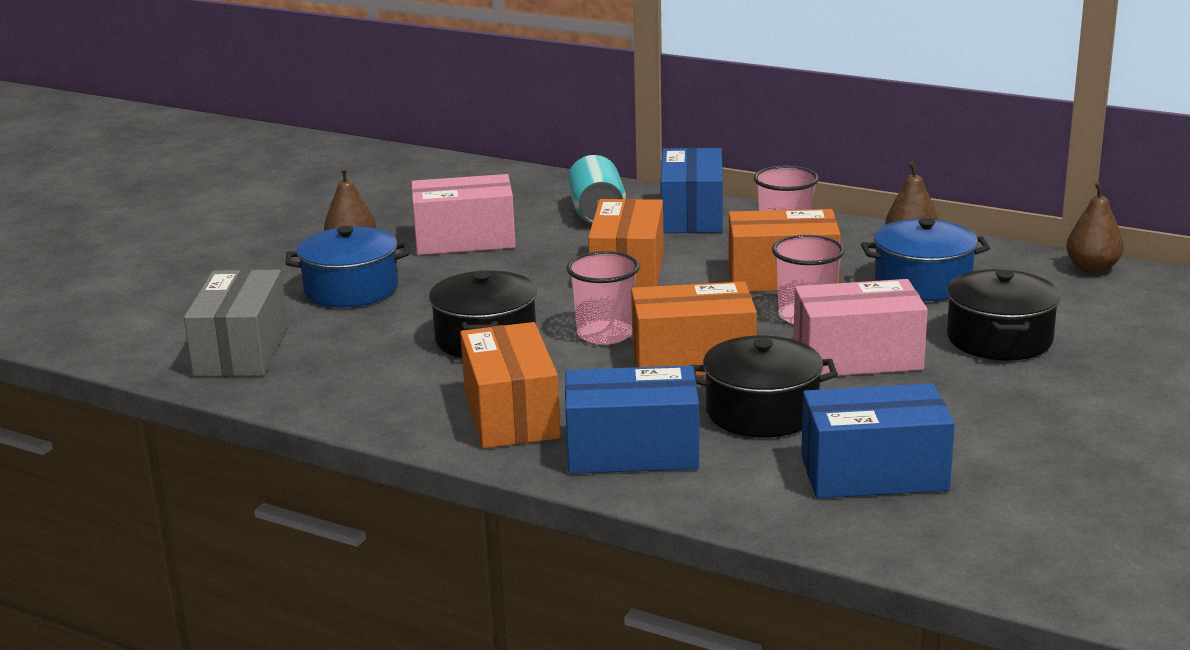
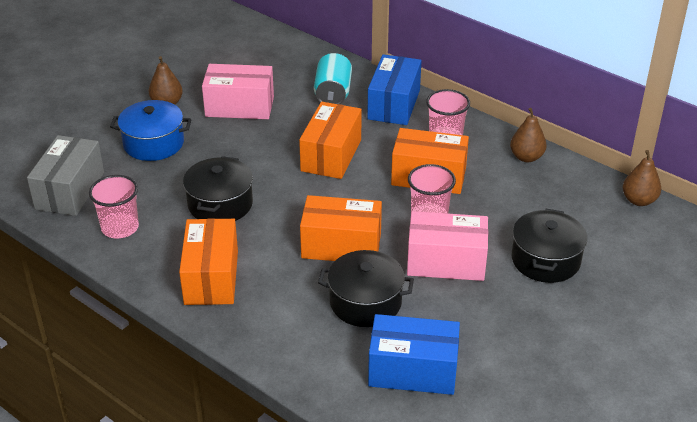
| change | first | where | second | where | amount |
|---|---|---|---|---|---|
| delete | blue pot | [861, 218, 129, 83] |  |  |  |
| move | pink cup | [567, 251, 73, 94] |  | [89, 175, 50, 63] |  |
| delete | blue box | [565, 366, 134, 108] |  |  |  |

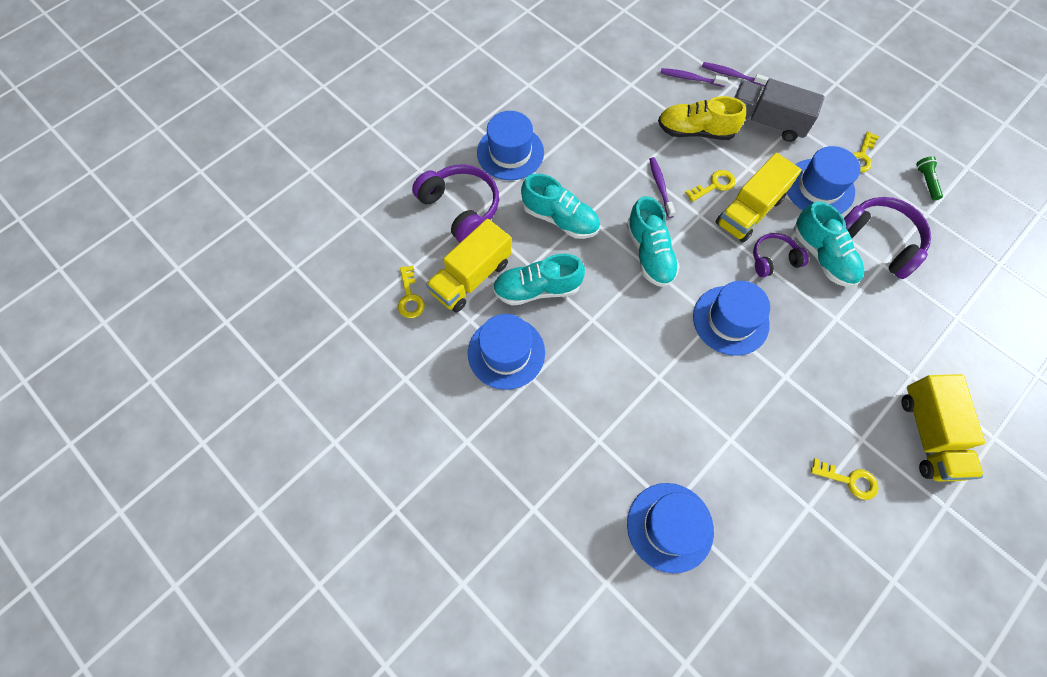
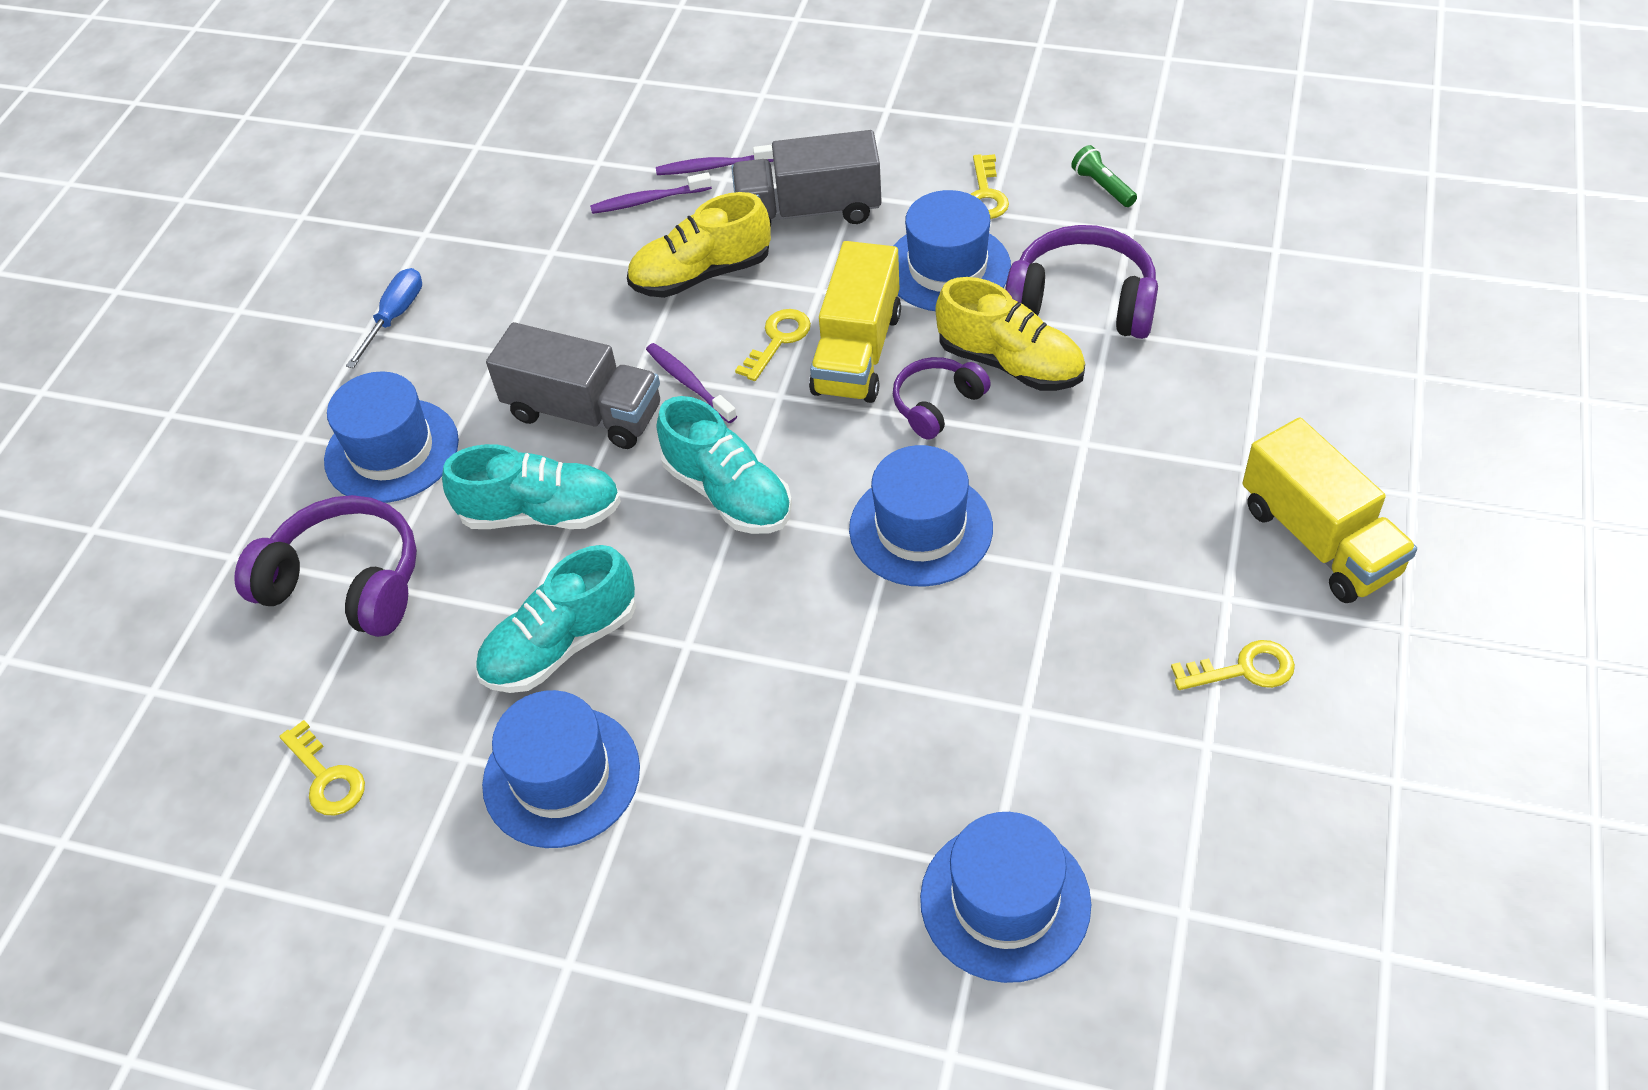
| change | first | where | second | where | amount |
|---|---|---|---|---|---|
| recolor | turquoise shoe | [793, 201, 72, 86] | yellow shoe | [936, 277, 149, 114] |  |
| delete | yellow truck | [426, 219, 85, 93] |  |  |  |
| insert |  |  | blue screwdriver | [346, 268, 76, 100] |  |
| insert |  |  | grey truck | [486, 322, 174, 127] |  |

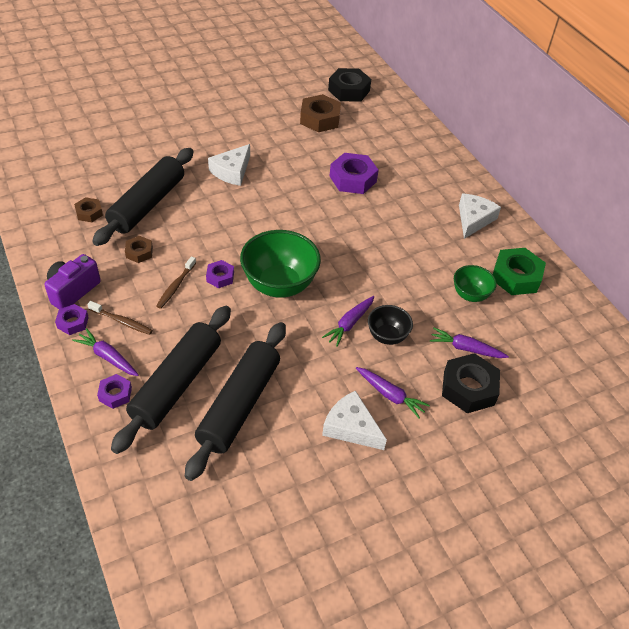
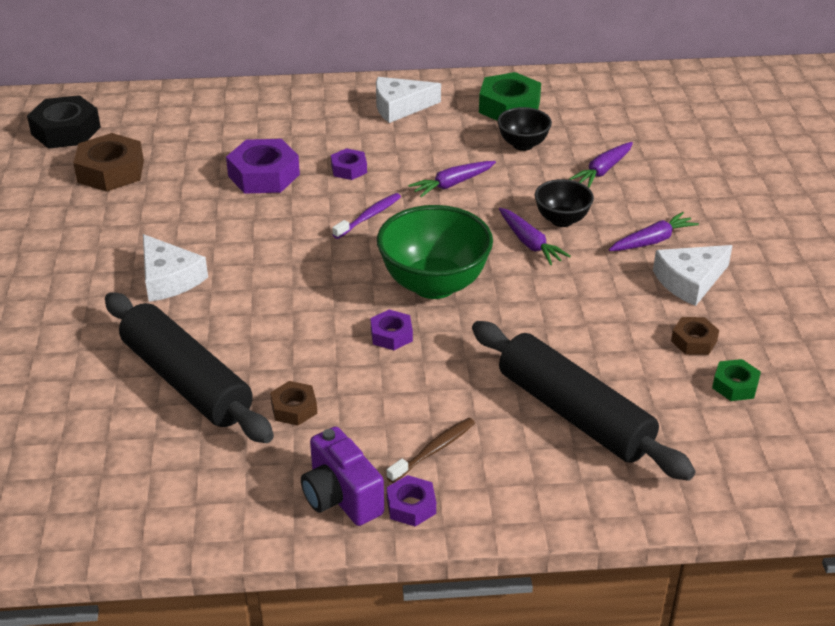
| change | first | where | second | where | amount |
|---|---|---|---|---|---|
| rotate | white cheese | [459, 193, 42, 46] |  | [376, 77, 65, 46] | 60 degrees counterclockwise |
| move | brown nut | [74, 197, 29, 25] |  | [671, 317, 48, 38] |  |
| delete | brown toothbrush | [156, 256, 40, 53] |  |  |  |
| recolor | green bowl | [454, 265, 43, 37] | black bowl | [497, 107, 55, 44] |  |
| delete | black rolling pin | [185, 322, 101, 159] |  |  |  |
| move | purple carrot | [72, 328, 67, 48] |  | [408, 161, 88, 36] |  |
| delete | black nut | [442, 353, 58, 60] |  |  |  |
| move | purple nut | [97, 374, 35, 35] |  | [331, 148, 36, 32] |  |
| insert |  |  | purple toothbrush | [332, 193, 69, 46] |  |
| insert |  |  | green nut | [712, 359, 49, 42] |  |

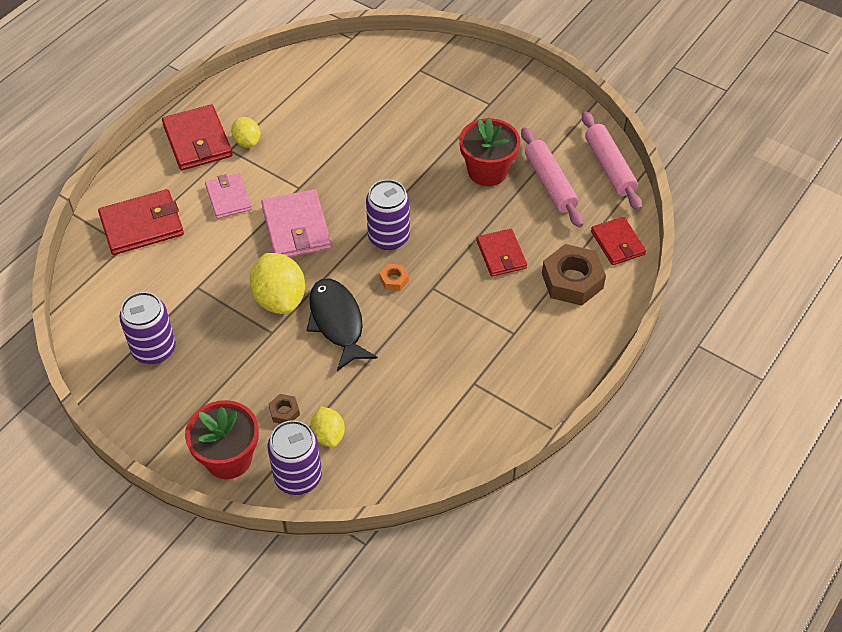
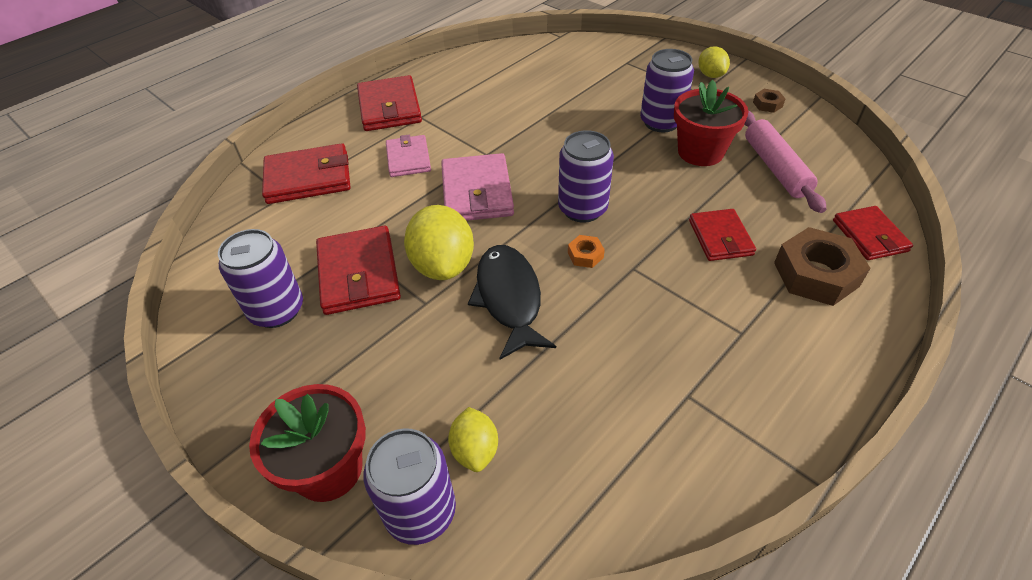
| change | first | where | second | where | amount |
|---|---|---|---|---|---|
| delete | pink rolling pin | [582, 111, 60, 100] |  |  |  |
| move | yellow lemon | [231, 117, 29, 31] |  | [698, 46, 32, 32] |  |
| move | brown nut | [268, 394, 32, 30] |  | [753, 89, 32, 24] |  |
| insert |  |  | purple can | [640, 49, 54, 83] |  |
| insert |  |  | red wallet | [316, 226, 85, 89] |  |

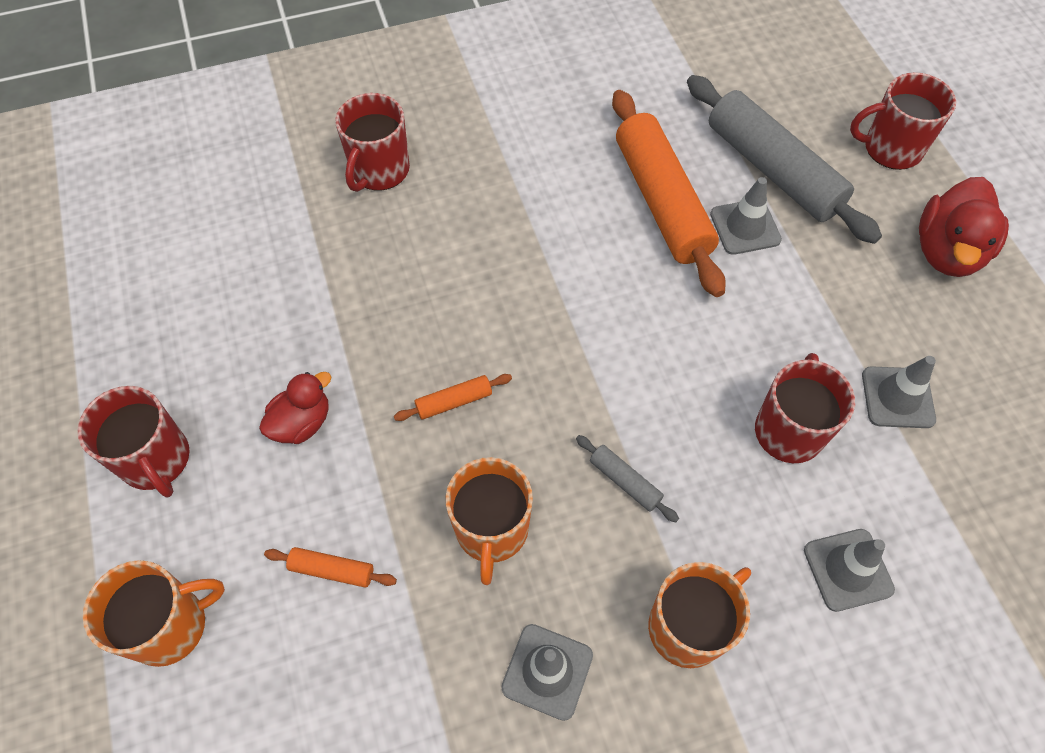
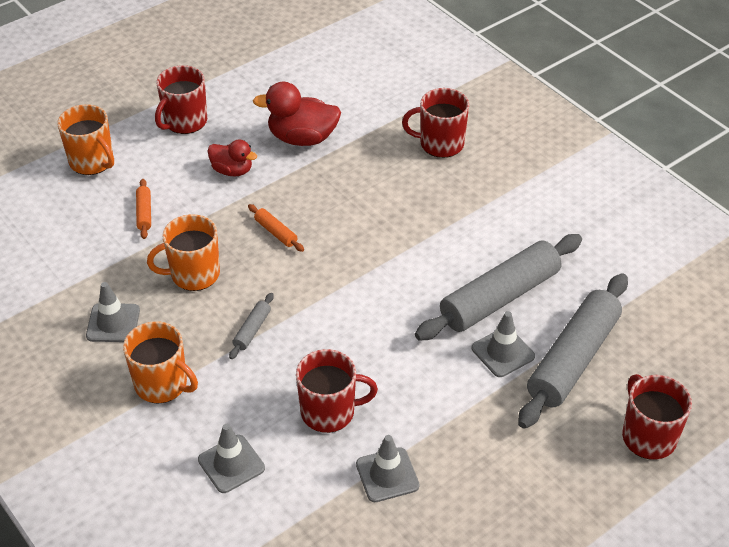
| change | first | where | second | where | amount |
|---|---|---|---|---|---|
| recolor | orange rolling pin | [612, 90, 114, 207] | grey rolling pin | [415, 234, 167, 107] |  |
| move | red duck | [919, 177, 90, 100] |  | [253, 82, 88, 64] |  |

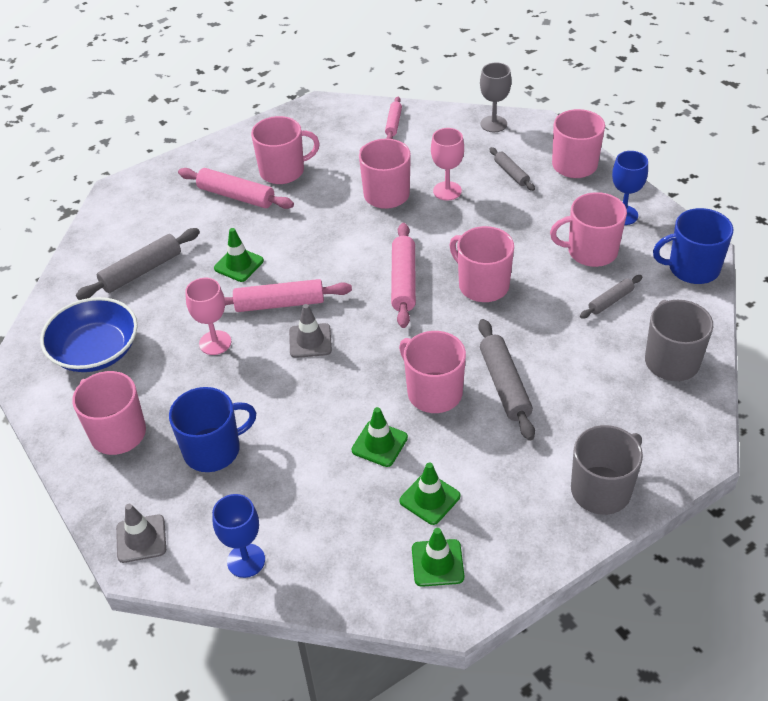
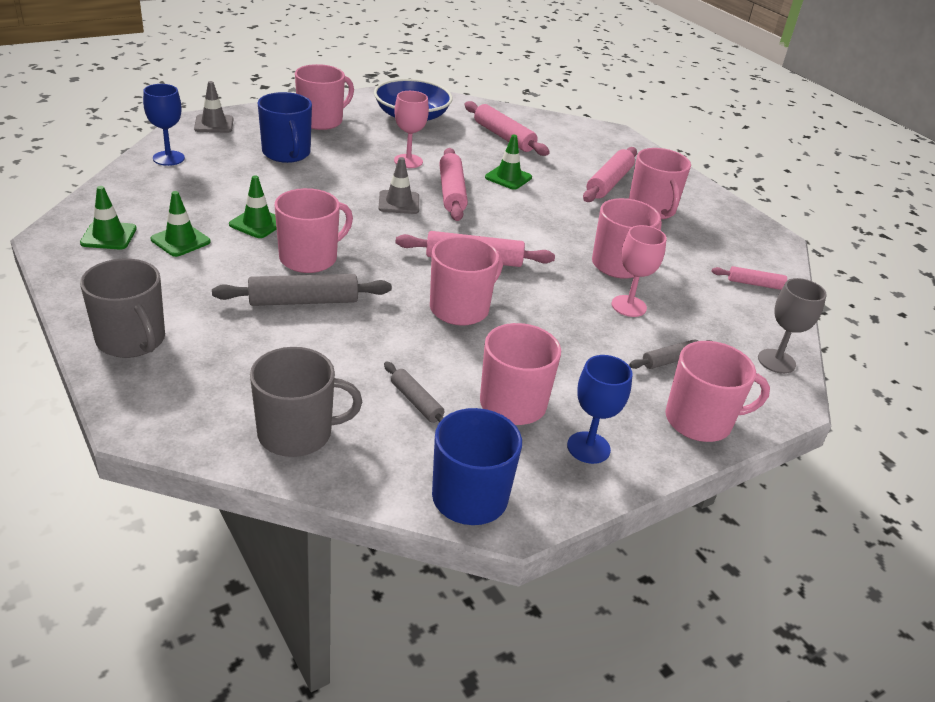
| change | first | where | second | where | amount |
|---|---|---|---|---|---|
| recolor | grey rolling pin | [76, 228, 124, 72] | pink rolling pin | [464, 101, 86, 55] |  |

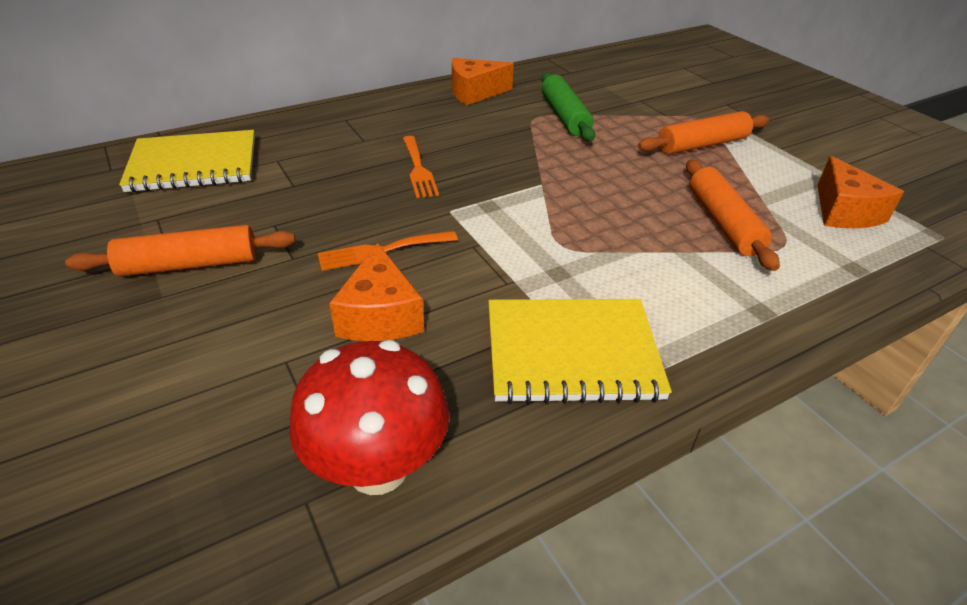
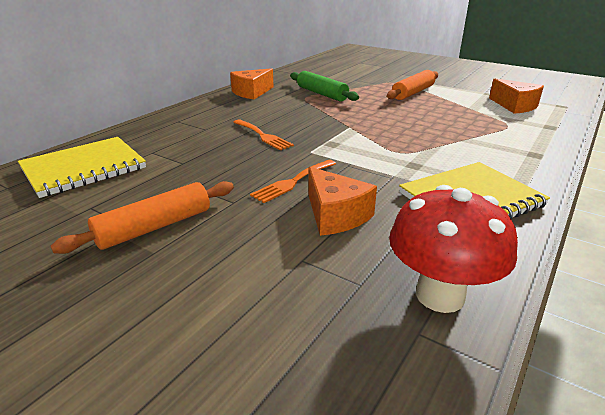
| change | first | where | second | where | amount |
|---|---|---|---|---|---|
| delete | orange rolling pin | [686, 160, 94, 111] |  |  |  |

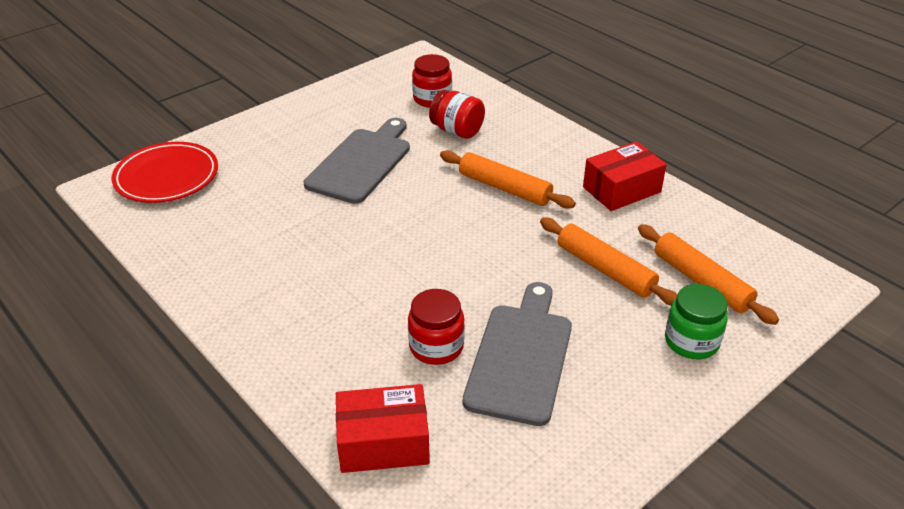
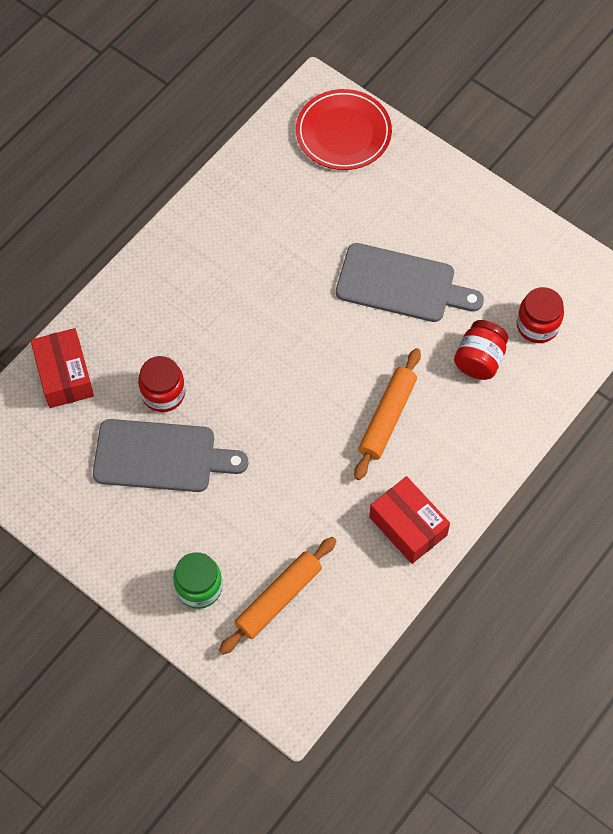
| change | first | where | second | where | amount |
|---|---|---|---|---|---|
| delete | orange rolling pin | [540, 218, 137, 88] |  |  |  |

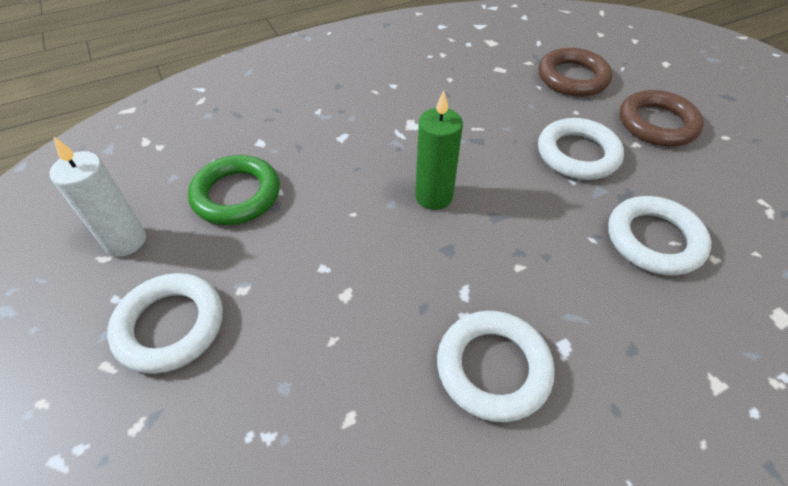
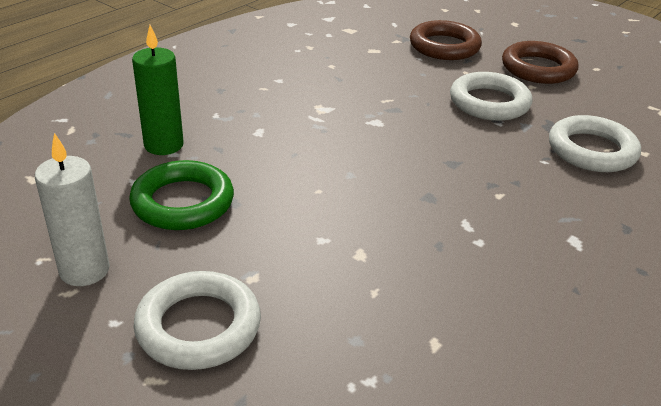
| change | first | where | second | where | amount |
|---|---|---|---|---|---|
| move | green candle | [415, 91, 48, 119] |  | [132, 25, 52, 130] |  |
| delete | white ring | [437, 311, 118, 111] |  |  |  |

